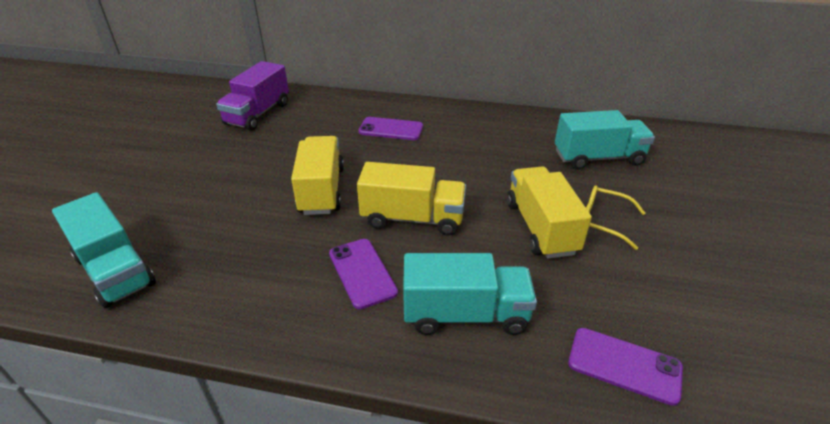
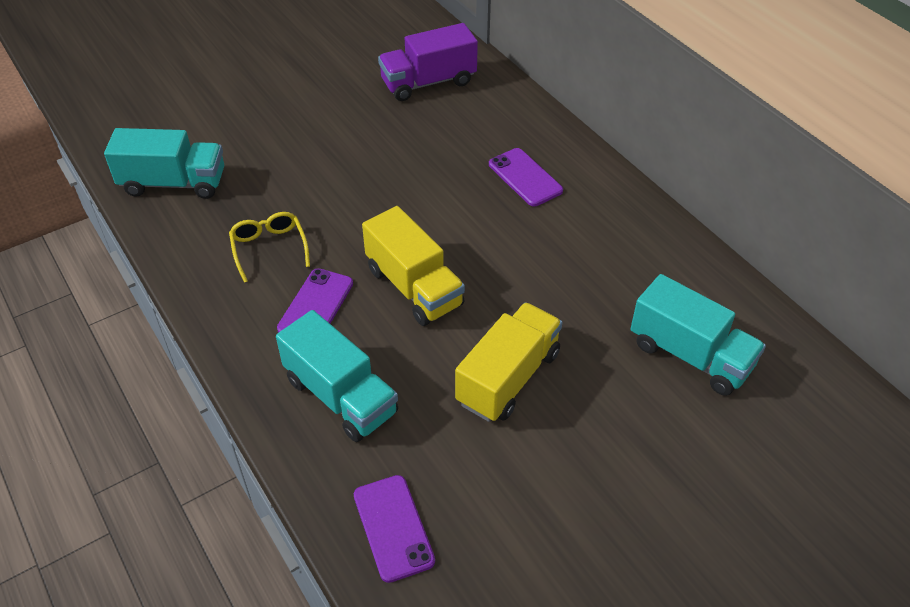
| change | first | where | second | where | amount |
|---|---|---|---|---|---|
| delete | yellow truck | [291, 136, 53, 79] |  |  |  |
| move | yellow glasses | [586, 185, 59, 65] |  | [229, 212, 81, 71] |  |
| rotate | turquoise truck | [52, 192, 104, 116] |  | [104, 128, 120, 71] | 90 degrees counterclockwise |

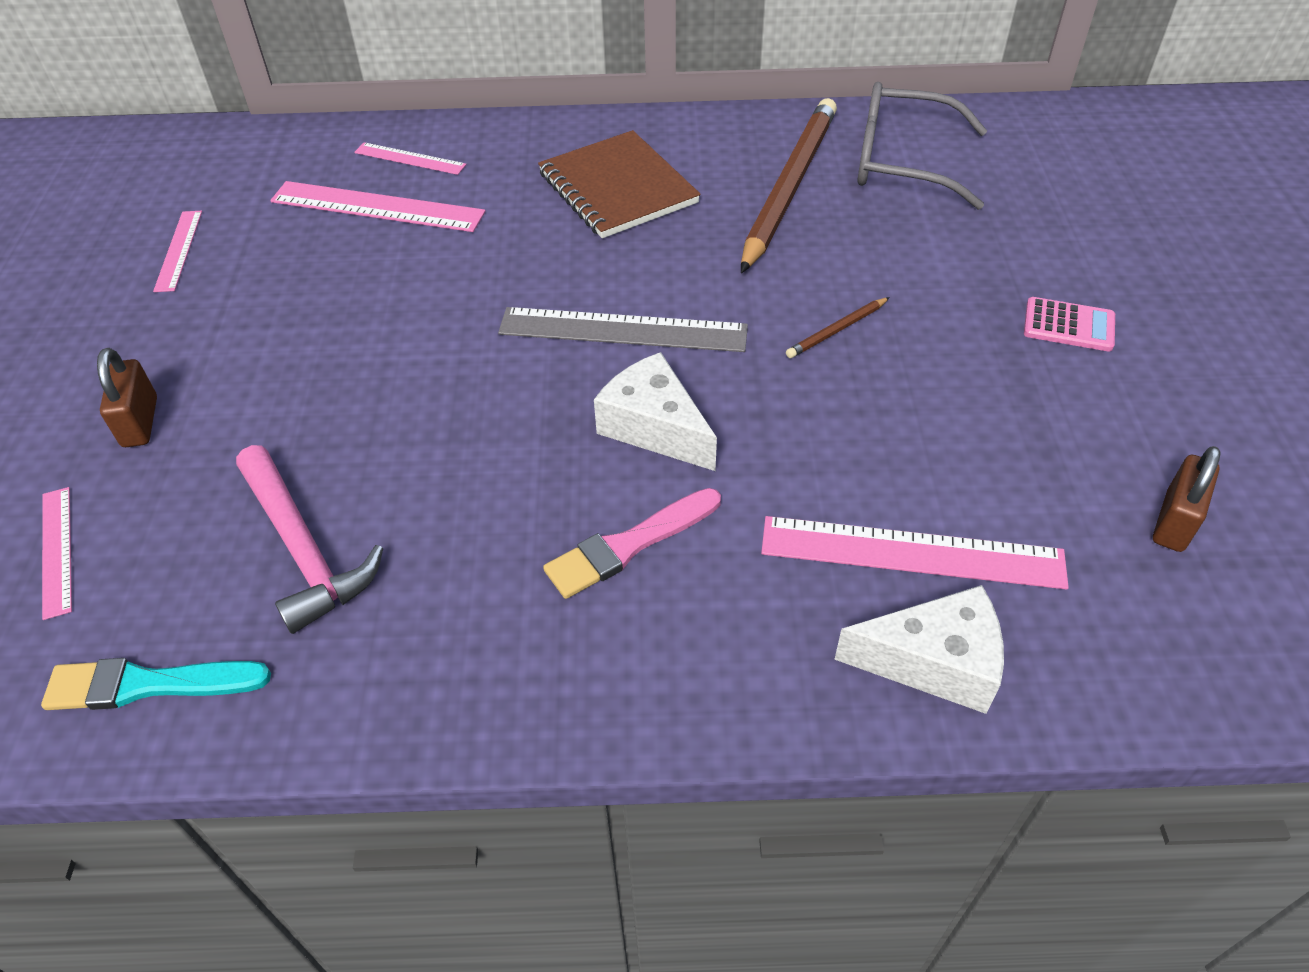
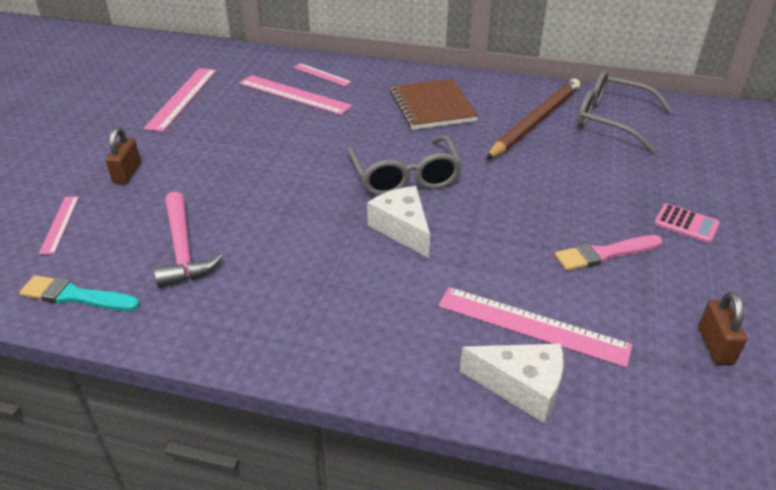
| change | first | where | second | where | amount |
|---|---|---|---|---|---|
| resize | pink ruler | [153, 211, 49, 81] |  | [143, 68, 74, 64] | x1.77 |
| delete | brown pencil | [786, 297, 104, 61] |  |  |  |
| replace | grey ruler | [498, 307, 250, 45] | grey glasses | [347, 135, 115, 61] |  |
| rotate | brown padlock | [1153, 446, 68, 106] |  | [698, 292, 49, 73] | 45 degrees counterclockwise |
| move | pink brush | [543, 488, 178, 111] |  | [555, 235, 107, 36] |  |

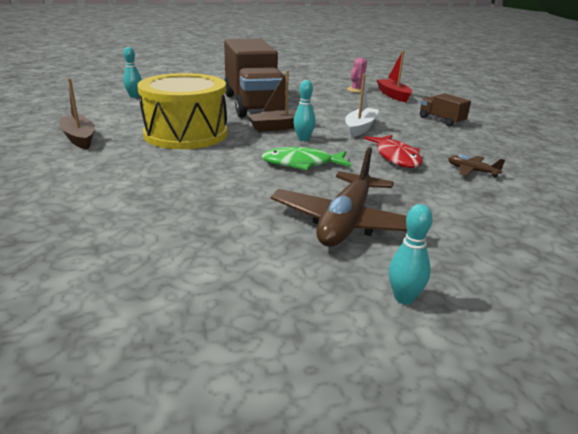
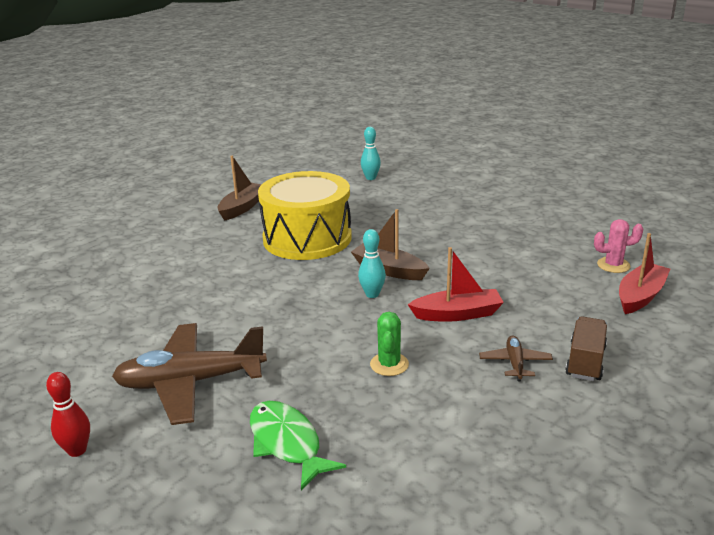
| change | first | where | second | where | amount |
|---|---|---|---|---|---|
| delete | brown truck | [224, 39, 62, 79] |  |  |  |
| recolor | white boat | [345, 74, 34, 63] | red boat | [408, 247, 96, 75] |  |
| replace | red fish | [364, 135, 58, 33] | green cactus | [370, 312, 39, 64] |  |
| move | green fish | [262, 147, 89, 23] |  | [250, 401, 96, 89] |  |
| move | brown plane | [448, 155, 57, 23] |  | [479, 336, 74, 45] |  |
| recolor | turquoise bowling pin | [389, 204, 44, 100] | red bowling pin | [46, 372, 44, 85] |  |

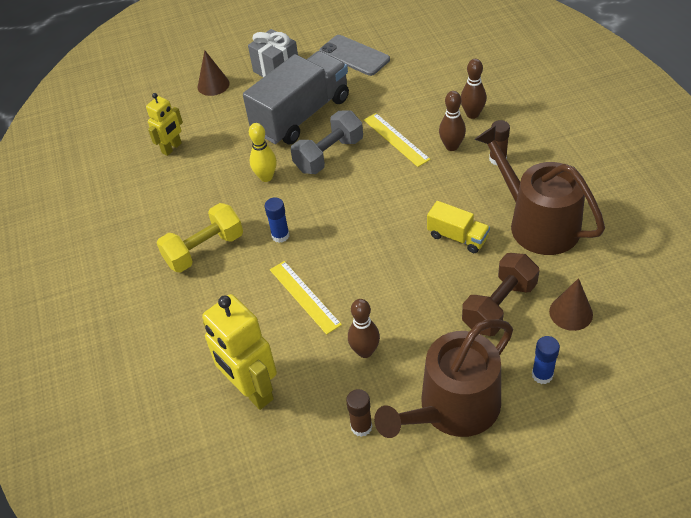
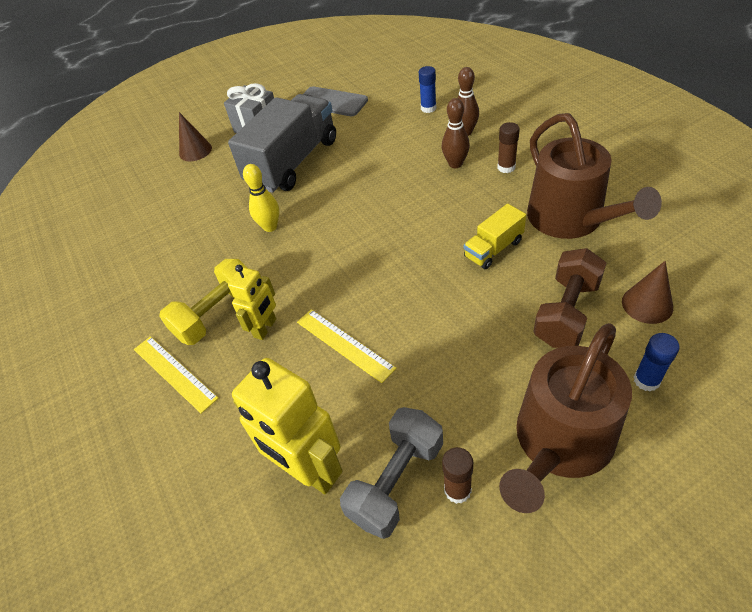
| change | first | where | second | where | amount |
|---|---|---|---|---|---|
| move | yellow robot | [146, 93, 37, 63] |  | [228, 265, 48, 75] |  |
| move | grey dumbbell | [291, 110, 72, 64] |  | [340, 407, 103, 132] |  |
| move | yellow ruler | [364, 113, 67, 54] |  | [134, 336, 84, 78] |  |
| rotate | brown watering can | [474, 125, 131, 130] |  | [527, 113, 135, 126] | 150 degrees counterclockwise |
| move | blue glue stick | [265, 197, 24, 46] |  | [419, 66, 17, 47] |  |
| rotate | yellow truck | [427, 201, 63, 52] |  | [464, 204, 62, 65] | 120 degrees clockwise |
| delete | brown bowling pin | [348, 299, 32, 59] |  |  |  |

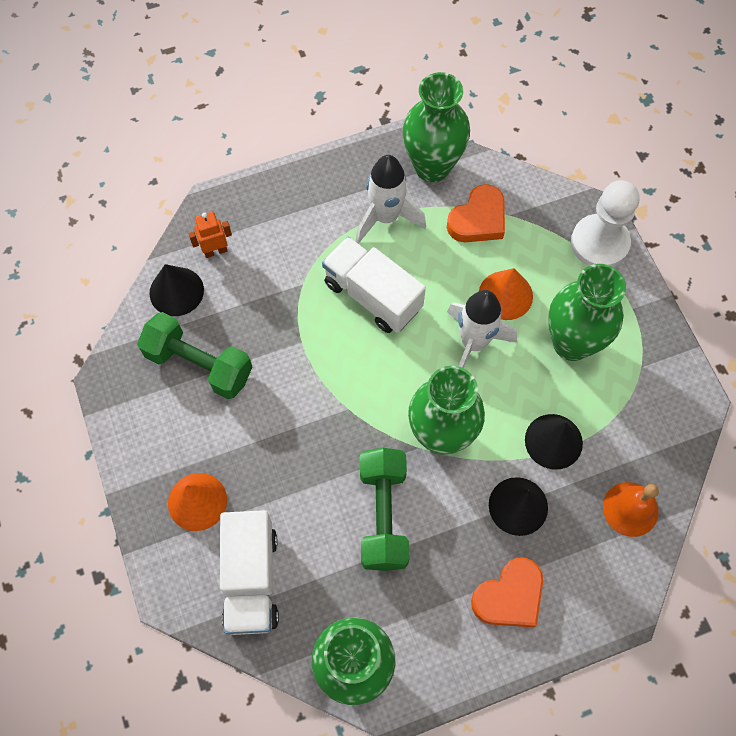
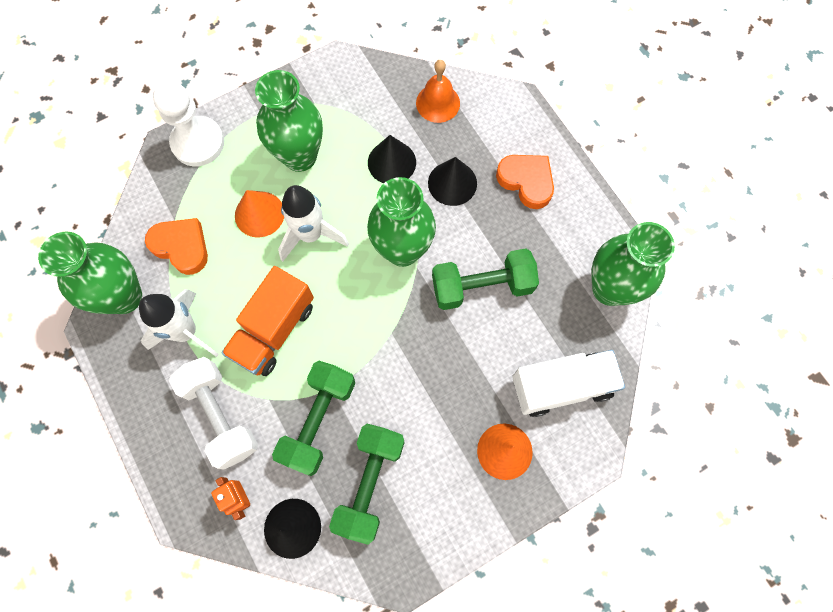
| change | first | where | second | where | amount |
|---|---|---|---|---|---|
| recolor | white truck | [322, 237, 104, 96] | orange truck | [221, 266, 93, 110] |  |
| insert |  |  | white dumbbell | [169, 357, 89, 113] |  |
| insert |  |  | green dumbbell | [272, 361, 83, 115] |  |

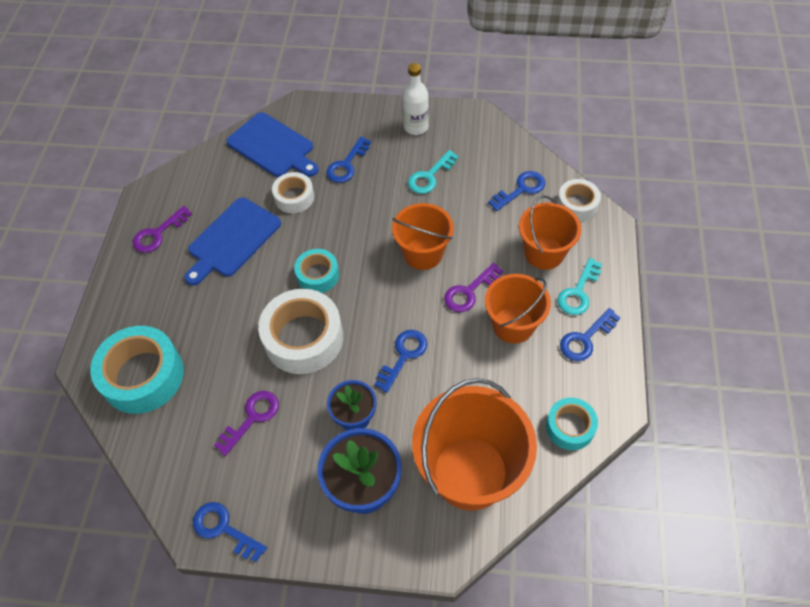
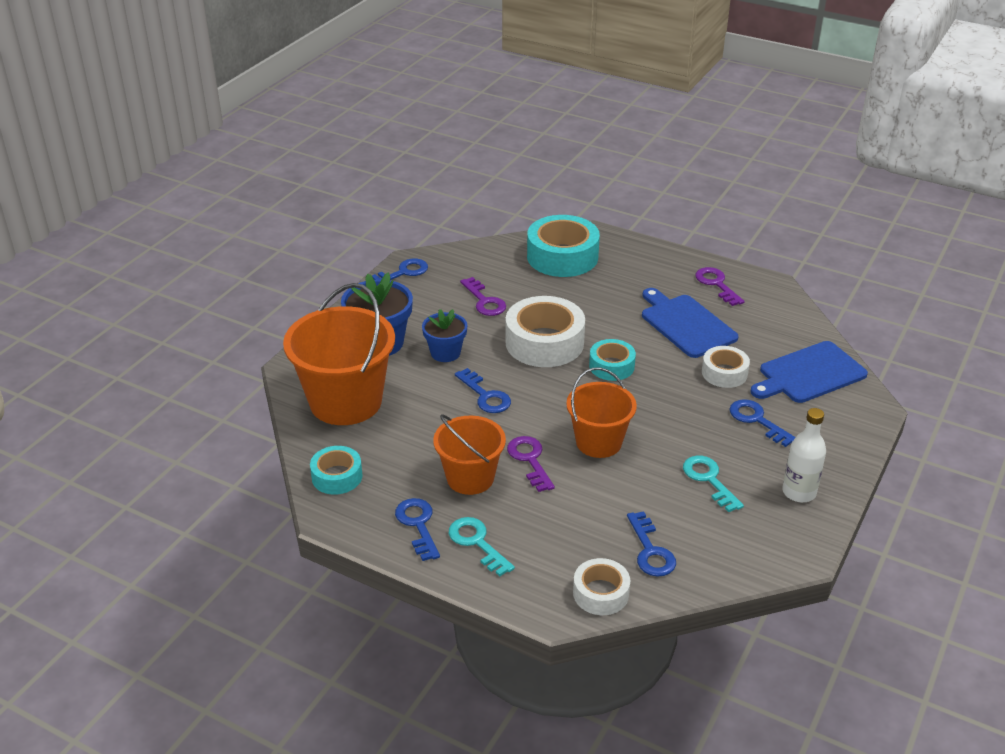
| change | first | where | second | where | amount |
|---|---|---|---|---|---|
| delete | orange bucket | [519, 195, 62, 75] |  |  |  |

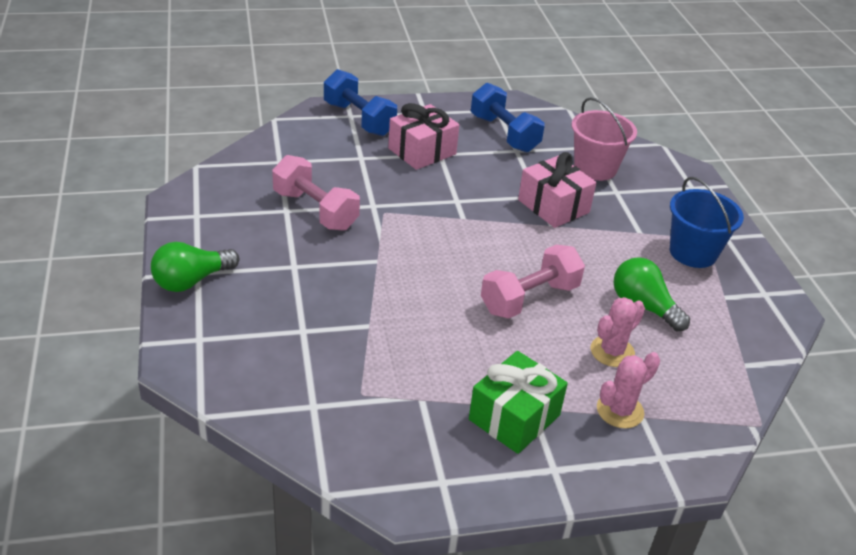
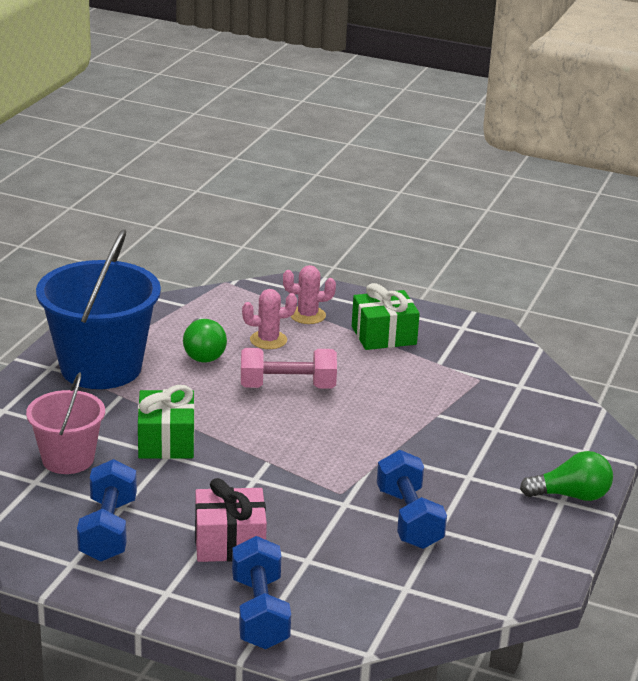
| change | first | where | second | where | amount |
|---|---|---|---|---|---|
| recolor | pink gift | [518, 152, 79, 76] | green gift | [138, 385, 57, 74] |  |
| recolor | pink dumbbell | [272, 155, 88, 76] | blue dumbbell | [377, 450, 70, 99] |  |
| resize | blue bucket | [670, 177, 74, 91] |  | [36, 229, 125, 160] | x1.72 |

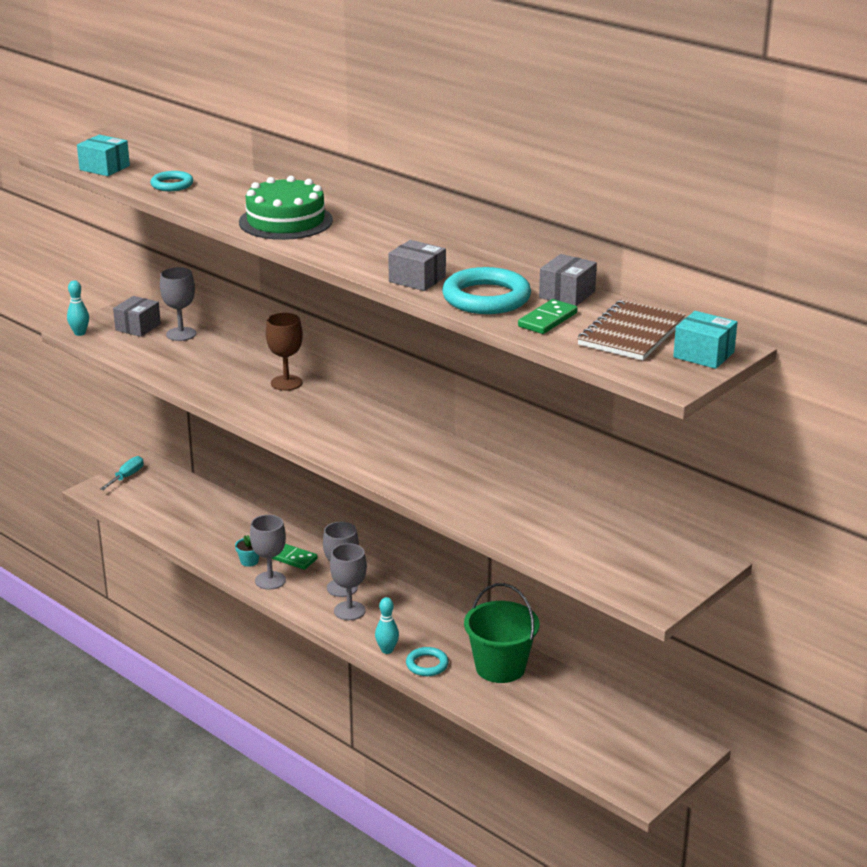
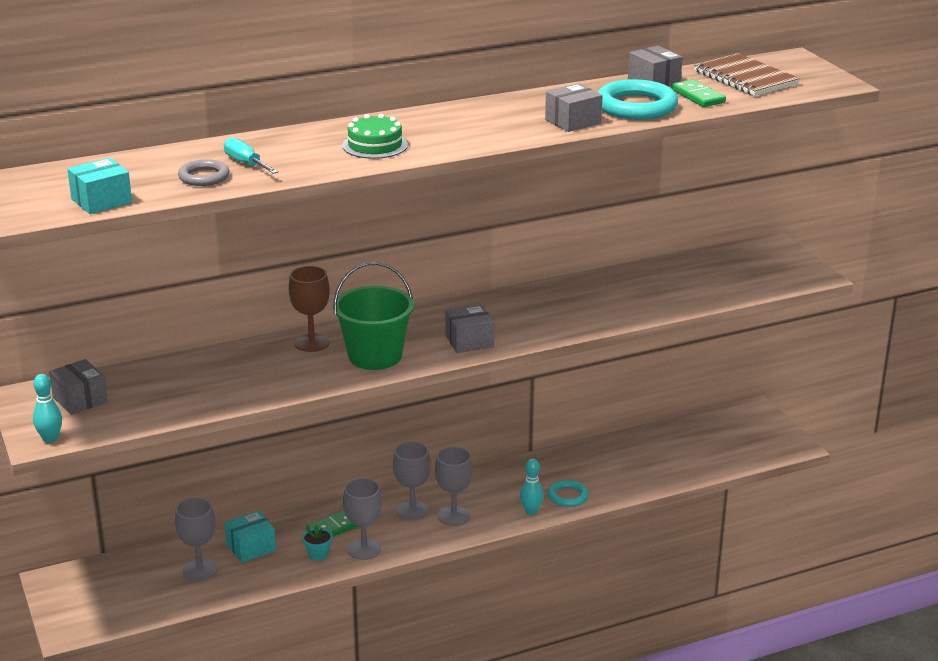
| change | first | where | second | where | amount |
|---|---|---|---|---|---|
| recolor | turquoise ring | [150, 171, 43, 20] | grey ring | [178, 159, 52, 27] |  |
| resize | green cake | [239, 176, 94, 64] |  | [342, 114, 66, 45] | x0.64 |
| move | grey goblet | [160, 267, 36, 74] |  | [175, 498, 42, 83] |  |
| move | turquoise box | [673, 311, 64, 58] |  | [225, 510, 51, 53] |  |
| move | turquoise screwdriver | [100, 456, 43, 34] |  | [224, 137, 54, 37] |  |
| move | green bucket | [464, 583, 75, 100] |  | [333, 262, 81, 108] |  |
| insert |  |  | grey box | [445, 305, 49, 48] |  |

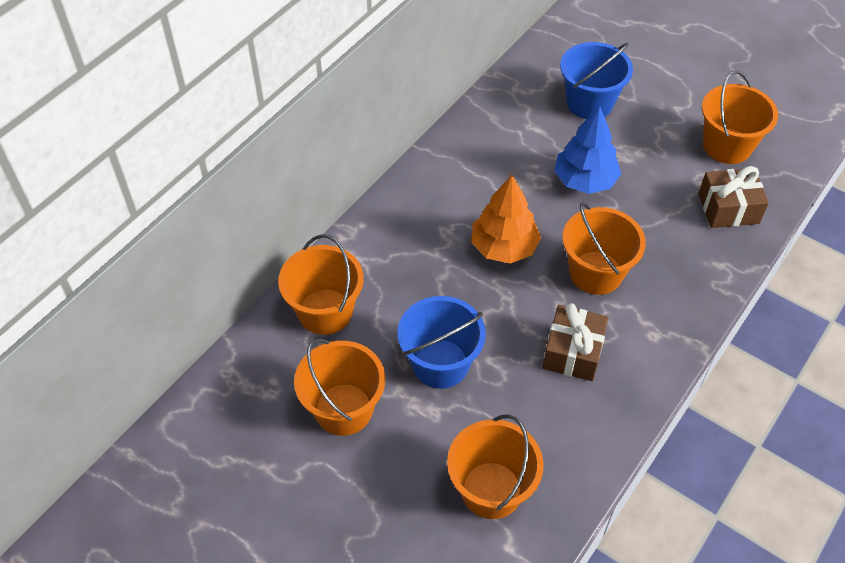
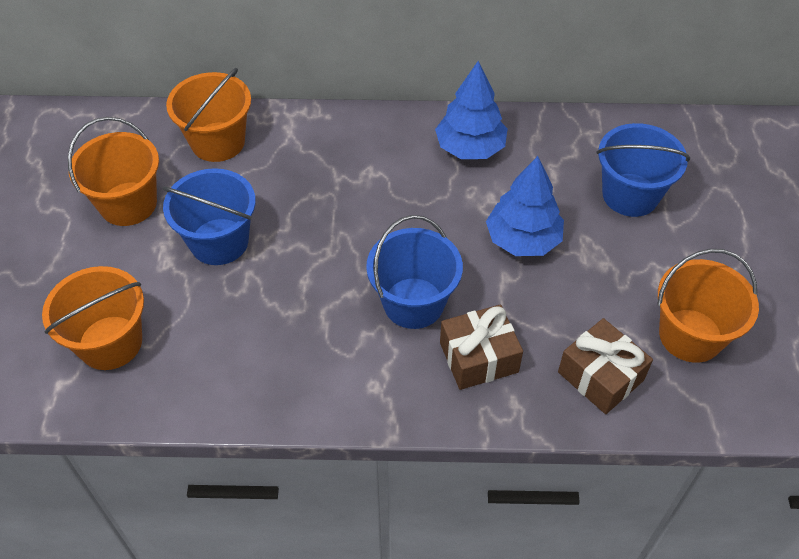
| change | first | where | second | where | amount |
|---|---|---|---|---|---|
| delete | orange tree | [471, 175, 70, 89] |  |  |  |
| recolor | orange bucket | [562, 202, 84, 93] | blue bucket | [366, 215, 97, 114] |  |
| move | brown gift | [543, 303, 65, 78] |  | [440, 305, 83, 85] |  |
| insert |  |  | blue tree | [435, 61, 73, 98] |  |

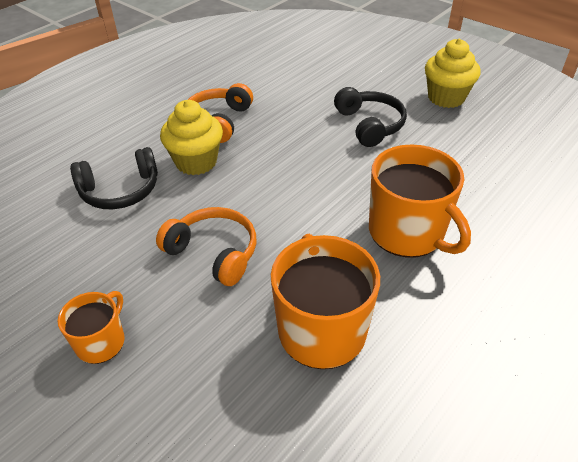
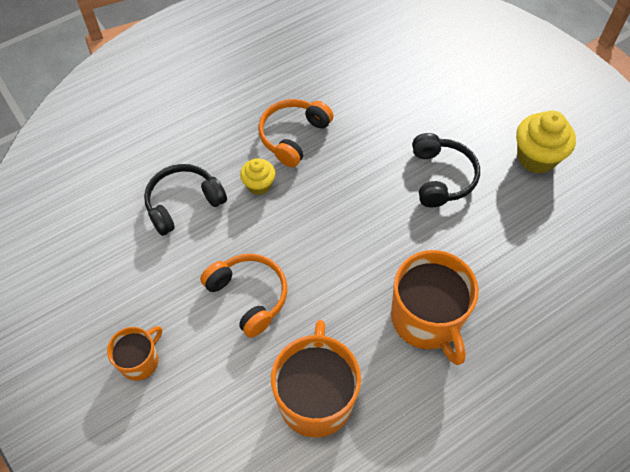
| change | first | where | second | where | amount |
|---|---|---|---|---|---|
| resize | yellow cupcake | [160, 100, 63, 75] |  | [240, 158, 35, 37] | x0.60 |
| rotate | black headphones | [70, 147, 88, 62] |  | [144, 164, 83, 72] | 150 degrees clockwise |

